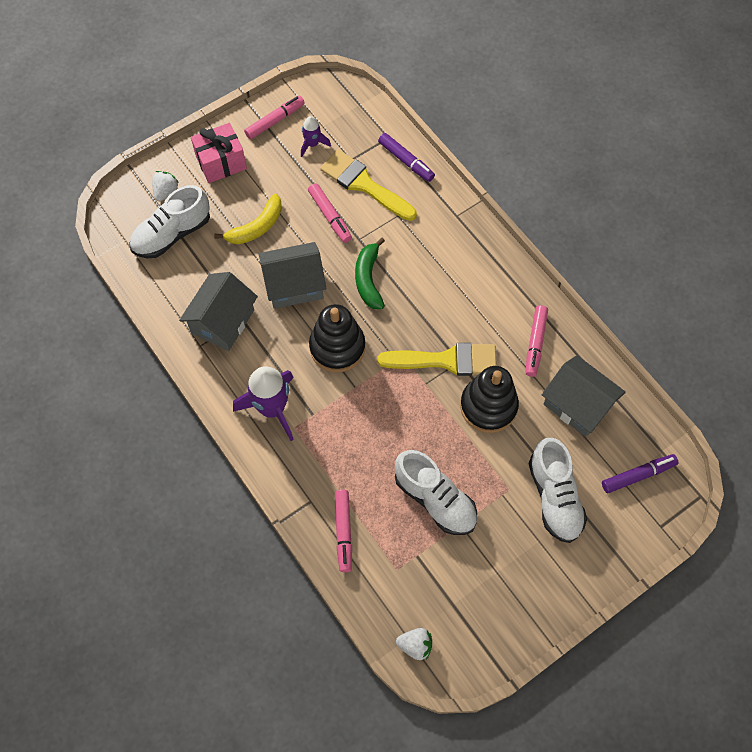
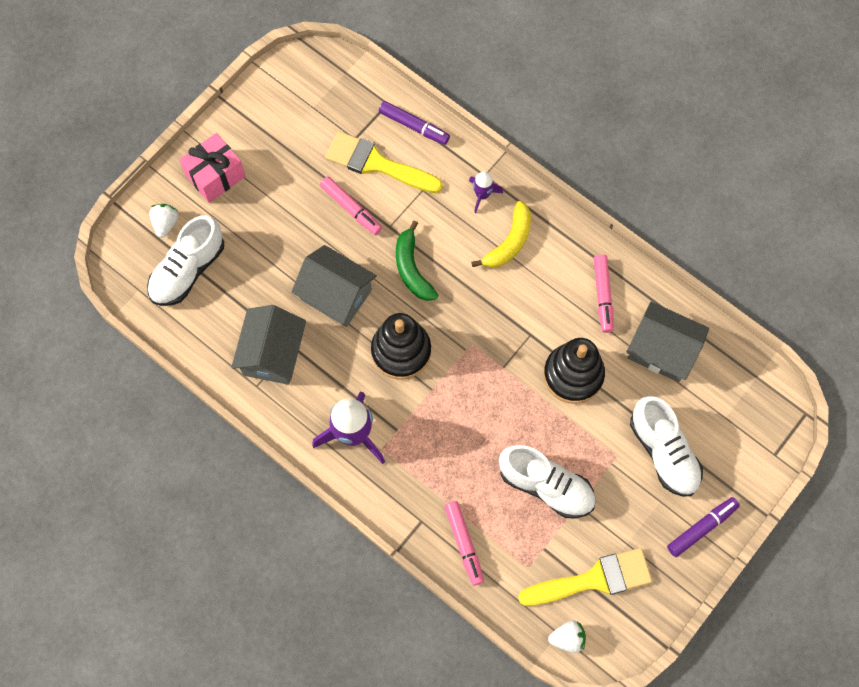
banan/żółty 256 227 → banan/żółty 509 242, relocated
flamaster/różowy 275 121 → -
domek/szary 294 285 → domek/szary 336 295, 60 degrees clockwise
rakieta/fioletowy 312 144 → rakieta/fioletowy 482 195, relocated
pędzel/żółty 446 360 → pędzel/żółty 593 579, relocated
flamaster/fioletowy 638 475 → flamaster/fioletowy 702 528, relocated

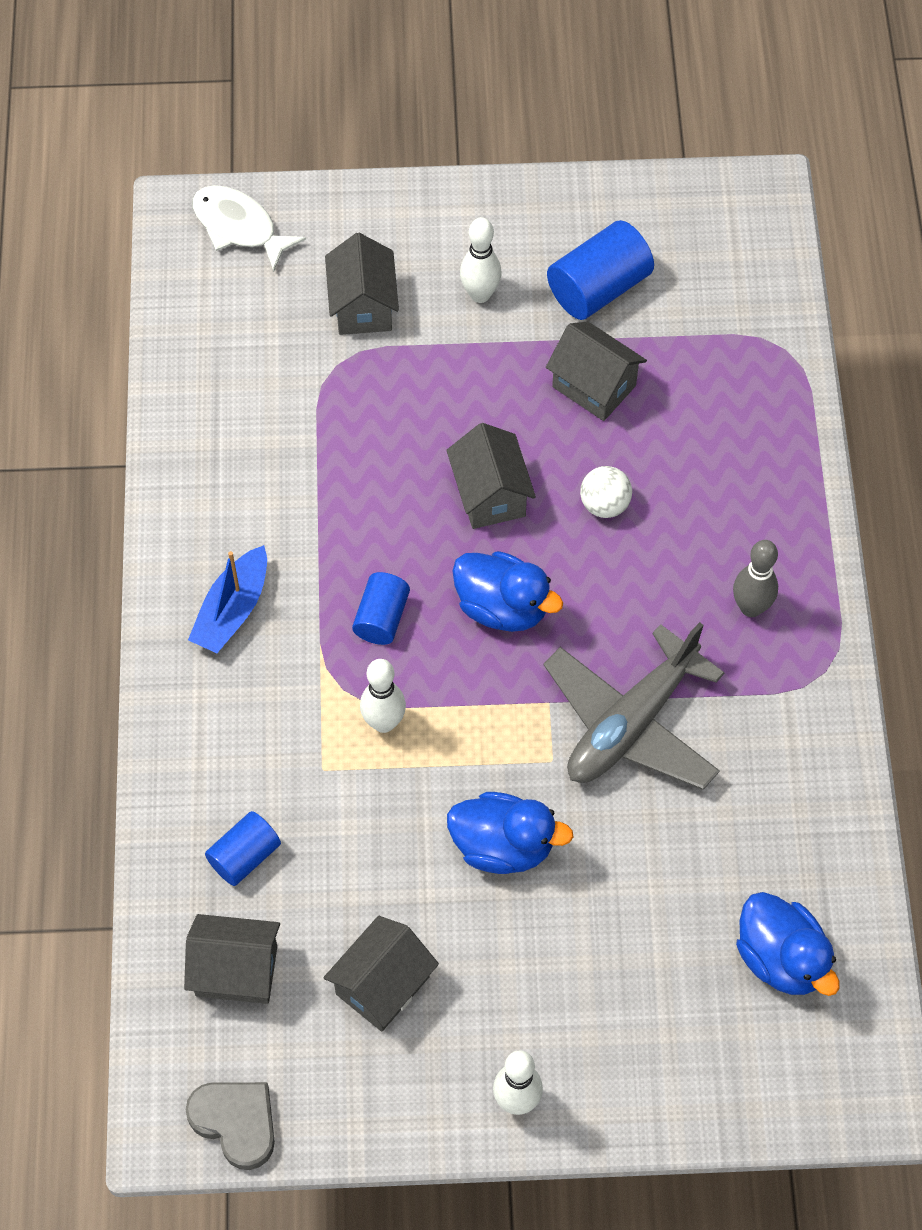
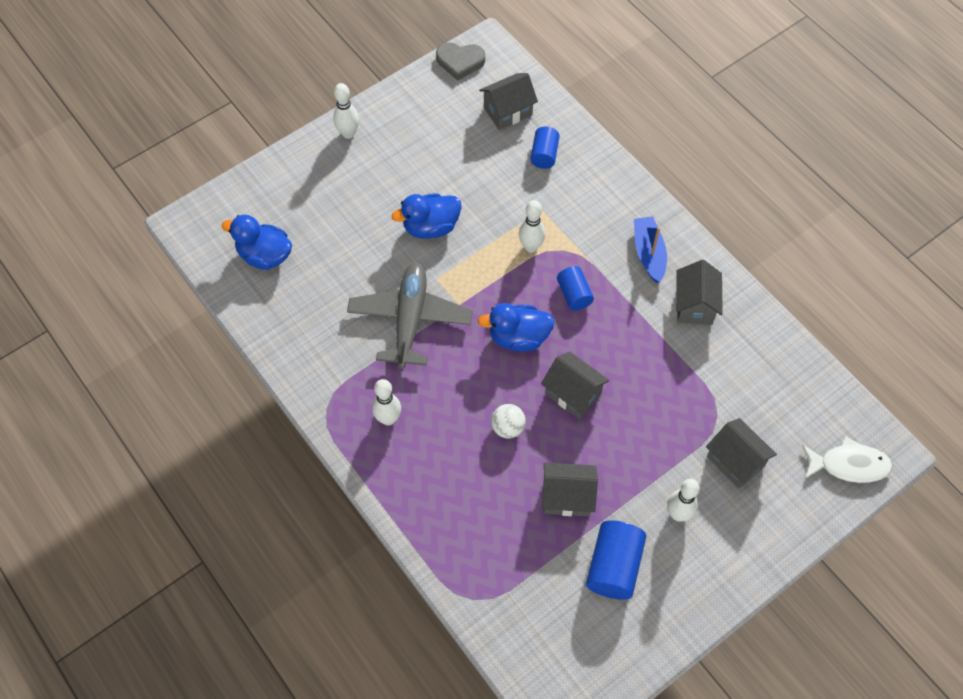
domek/szary 382 985 → domek/szary 694 305, relocated
kręgiel/szary 751 607 → kręgiel/biały 388 419

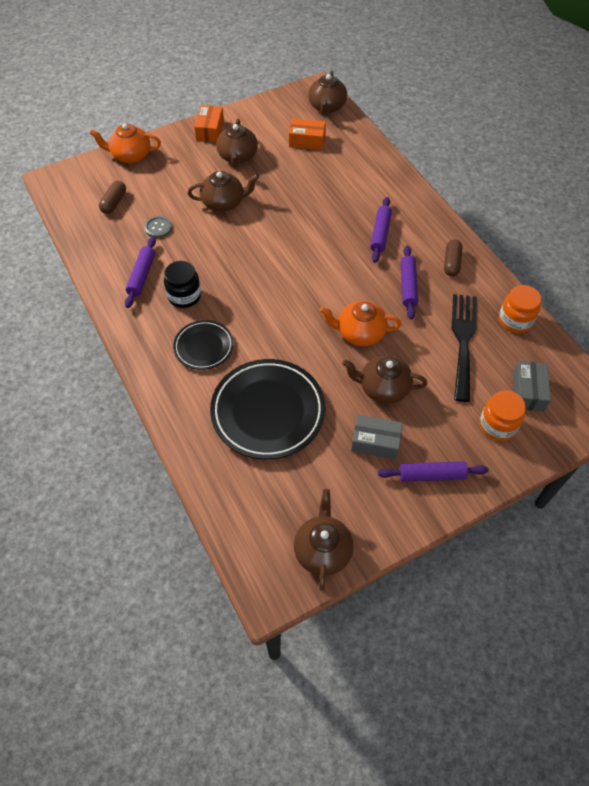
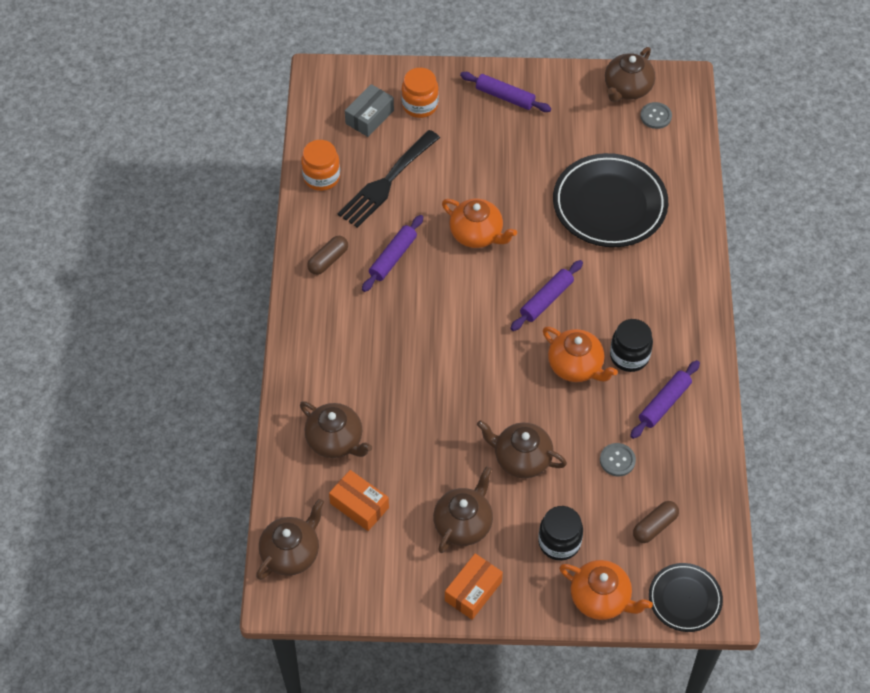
talerz/czarny 204 347 → talerz/czarny 684 599, relocated
imbryk/brązowy 383 388 → imbryk/brązowy 335 440, relocated
pudełko/szary 375 442 → -
wałek do ciasta/fioletowy 380 234 → wałek do ciasta/fioletowy 546 300, relocated
- → słoik/czarny 559 542
- → imbryk/pomarańczowy 576 366
- → guzik/szary 655 116

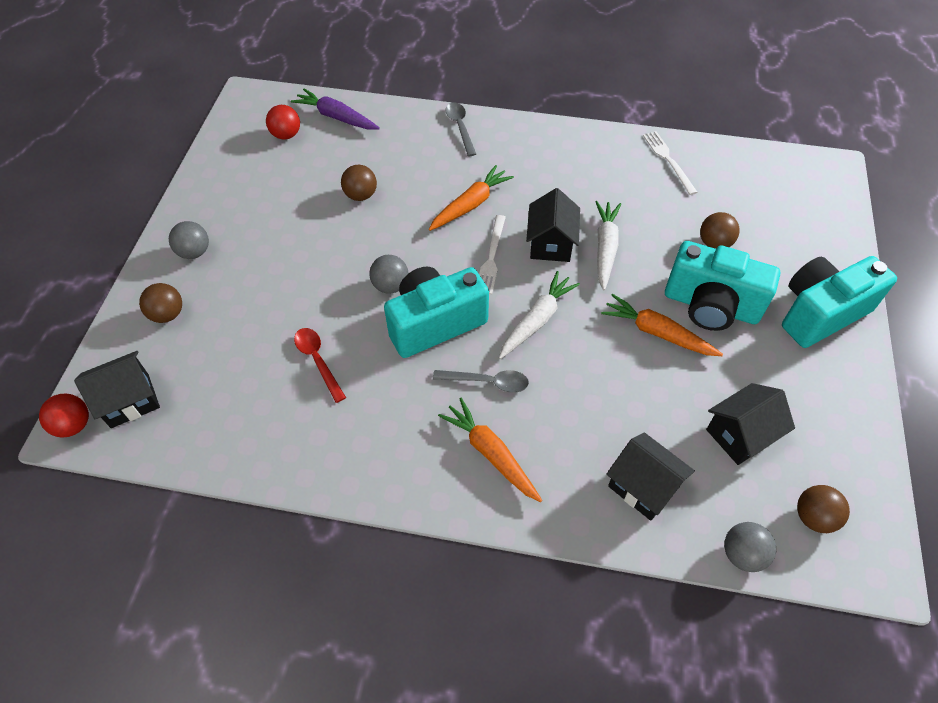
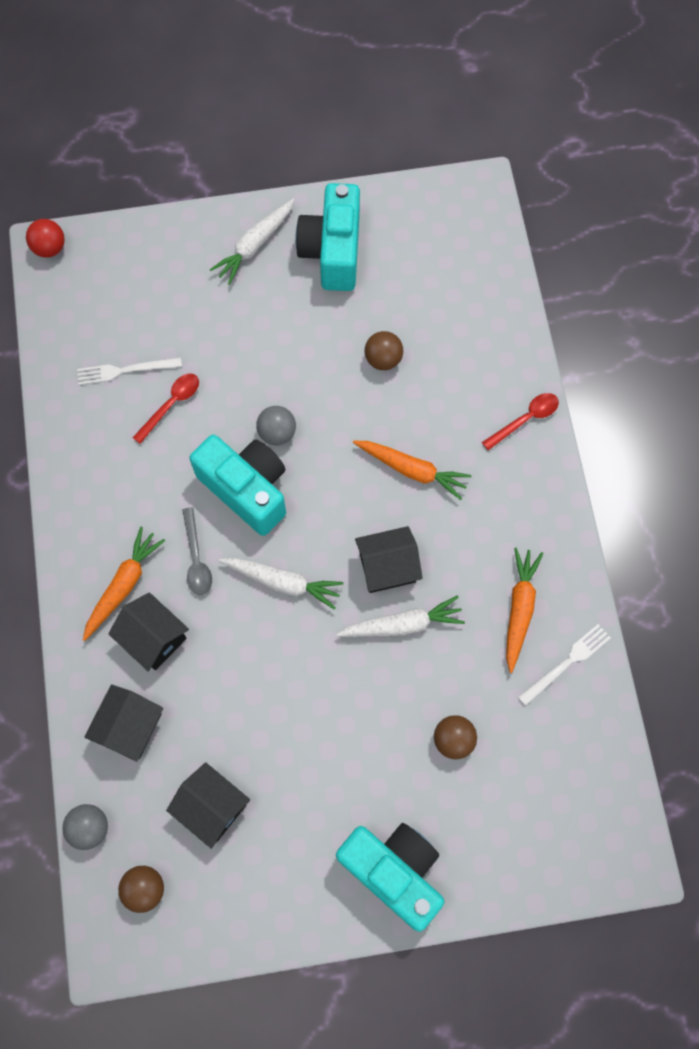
domek/czarny 130 400 → domek/czarny 154 638, relocated
piłka/brązowy 167 314 → -
piłka/szary 194 252 → marchewka/biały 254 245
piłka/czerwony 286 135 → -
marchewka/fioletowy 336 117 → -
łyżka/szary 460 127 → łyżka/czerwony 525 419
widelec/biały 491 257 → widelec/biały 125 370, relocated
marchewka/pomarańczowy 657 332 → marchewka/pomarańczowy 519 609, relocated
aparat fotograficzny/turkusowy 711 306 → aparat fotograficzny/turkusowy 332 251, relocated

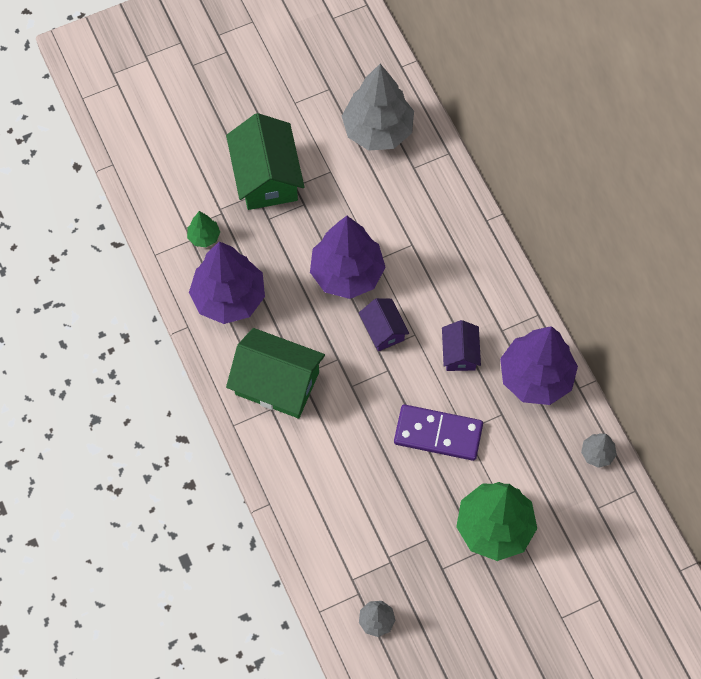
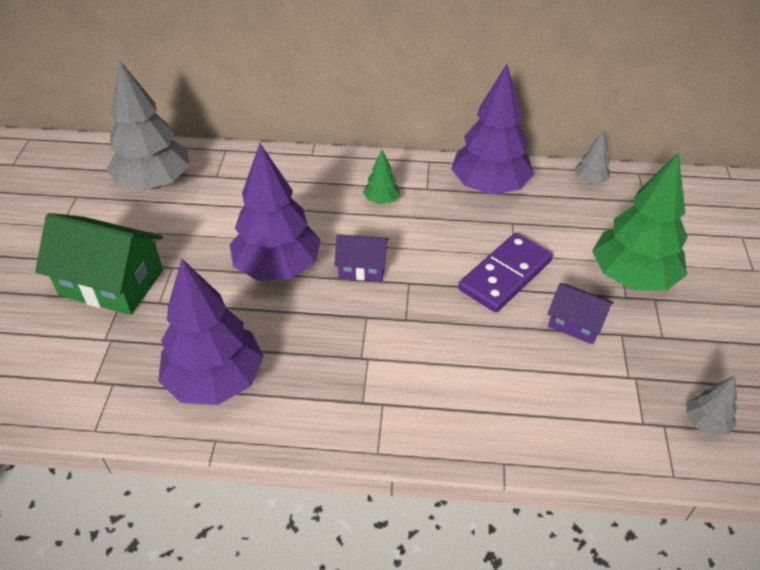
drzewko/zielony 204 237 → drzewko/zielony 381 200, relocated
domek/zielony 277 383 → -
domek/fioletowy 460 353 → domek/fioletowy 576 323, relocated

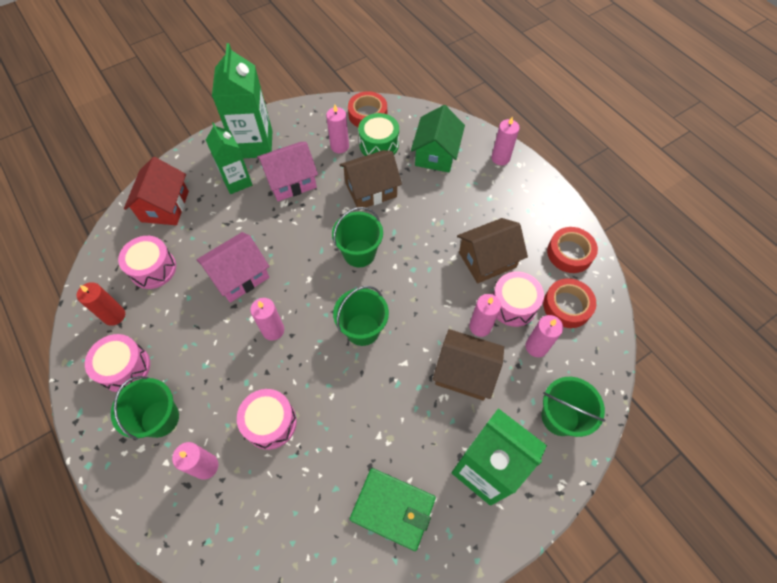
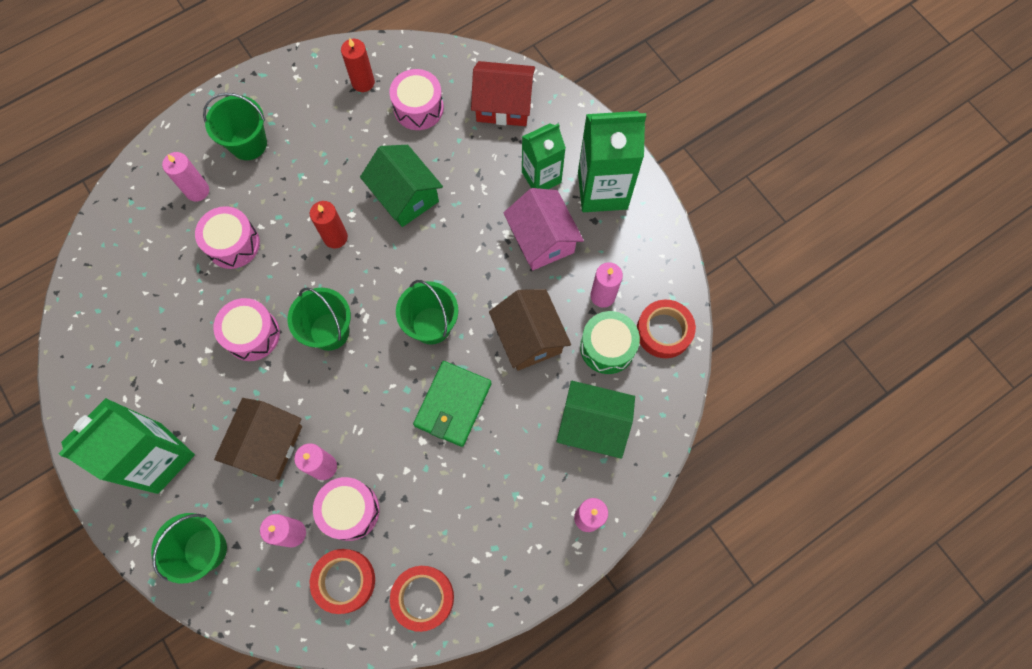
bęben/różowy 125 368 → bęben/różowy 252 334, relocated
domek/różowy 239 276 → domek/zielony 405 196
świeca/różowy 273 330 → świeca/czerwony 335 237
portfel/zielony 393 509 → portfel/zielony 453 404, relocated
domek/brązowy 487 260 → -

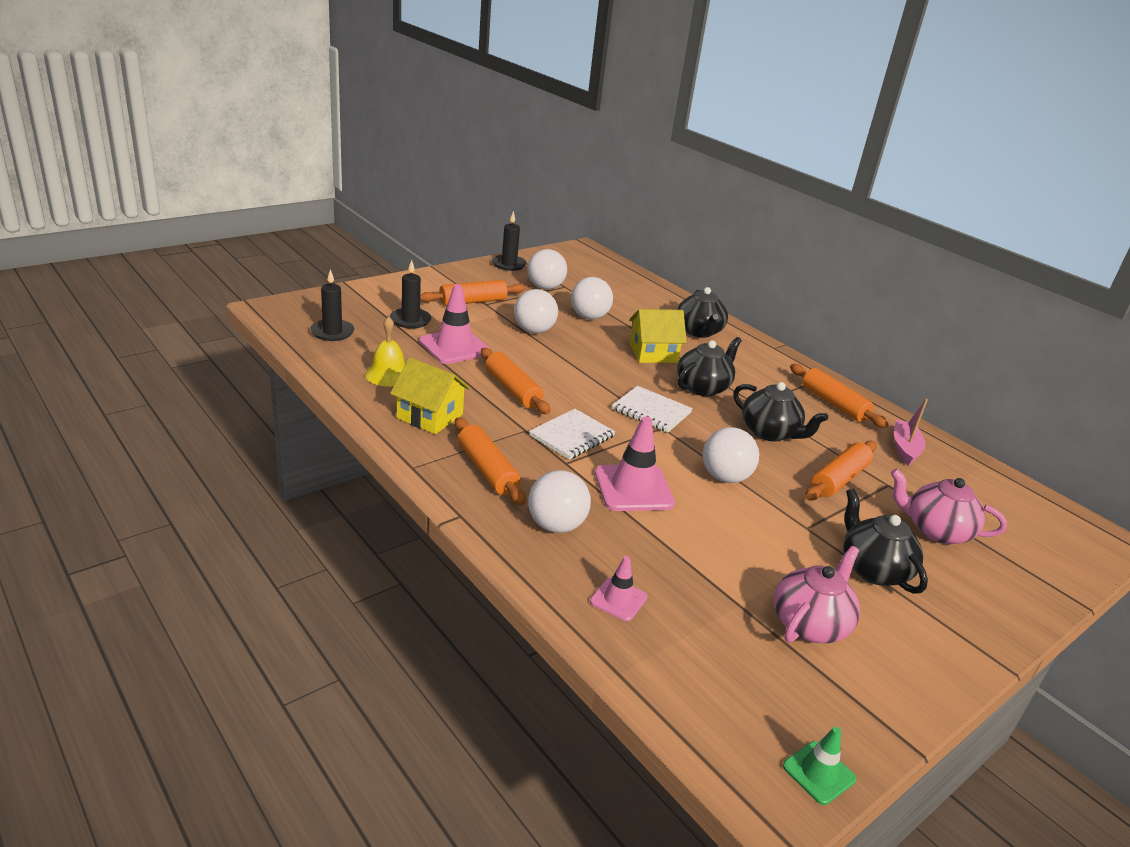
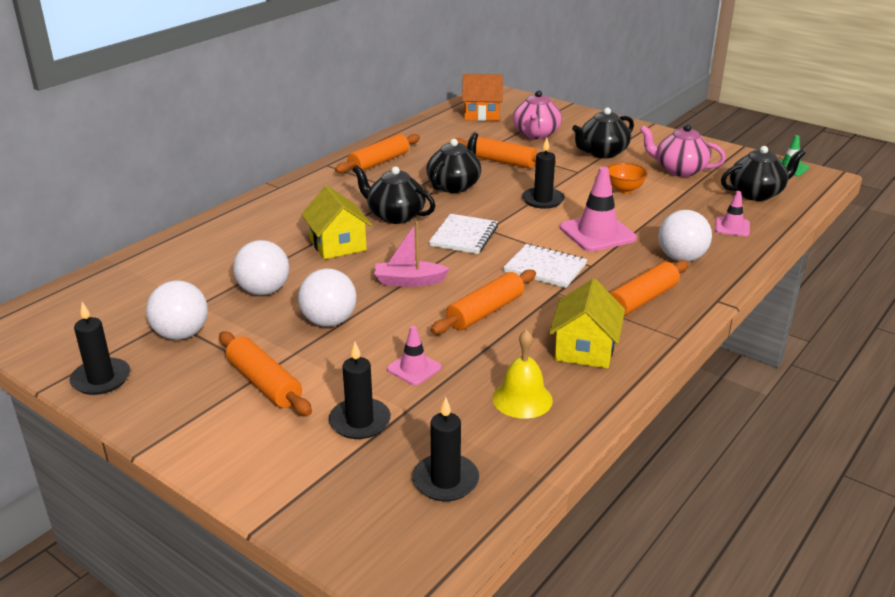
pachołek/różowy 454 347 → pachołek/różowy 414 368, x0.56
imbryk/czarny 699 332 → imbryk/czarny 756 194, relocated
piłka/biały 725 477 → świeca/czarny 543 200
łódka/różowy 905 449 → łódka/różowy 409 281, relocated
- → domek/pomarańczowy 481 114
- → miska/pomarańczowy 624 189

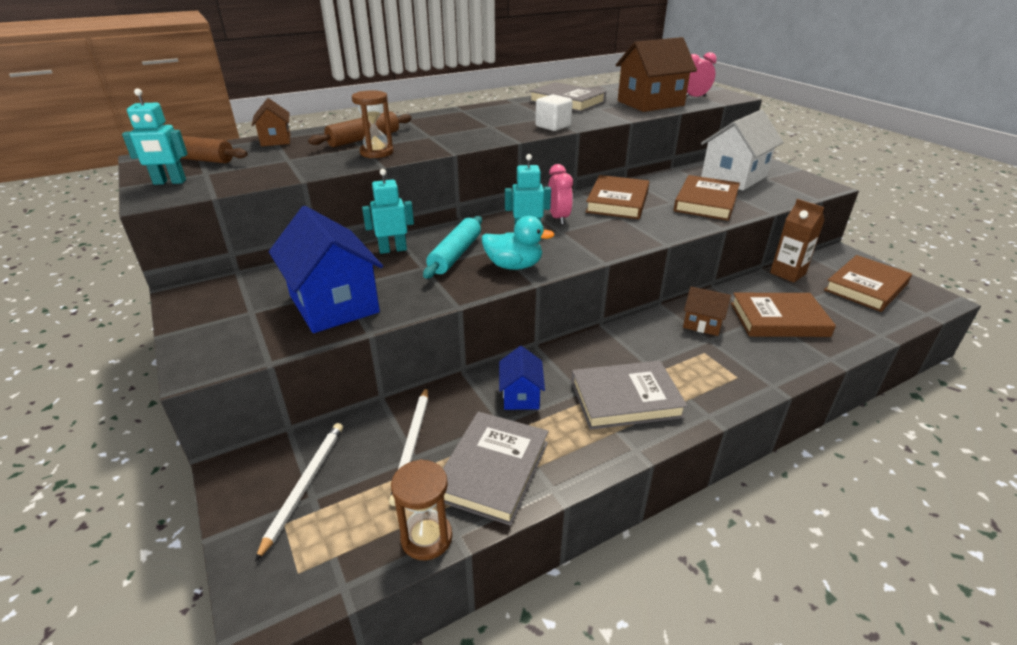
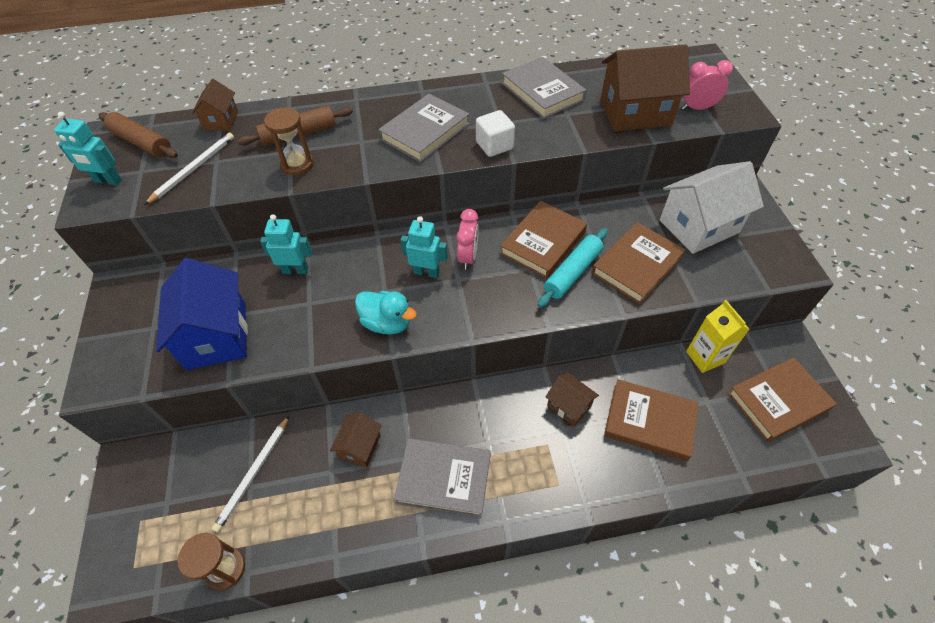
ołówek/biały 305 485 → ołówek/biały 193 169, relocated
wałek do ciasta/turkusowy 455 254 → wałek do ciasta/turkusowy 572 272, relocated
książka/szary 493 470 → książka/szary 425 132, relocated
domek/niebieski 521 395 → domek/brązowy 360 446
karton mleka/brązowy 787 273 → karton mleka/żółty 705 357

